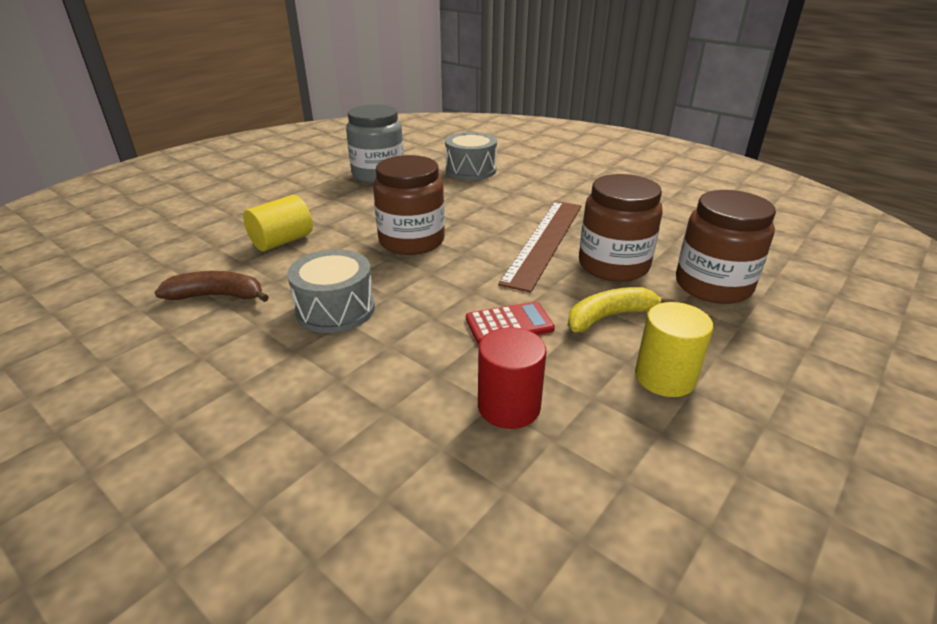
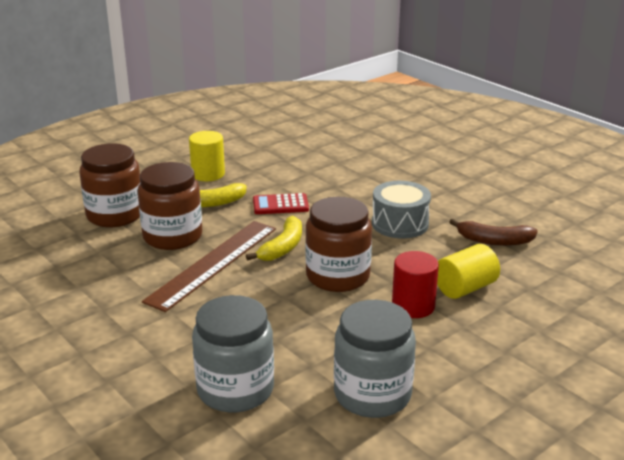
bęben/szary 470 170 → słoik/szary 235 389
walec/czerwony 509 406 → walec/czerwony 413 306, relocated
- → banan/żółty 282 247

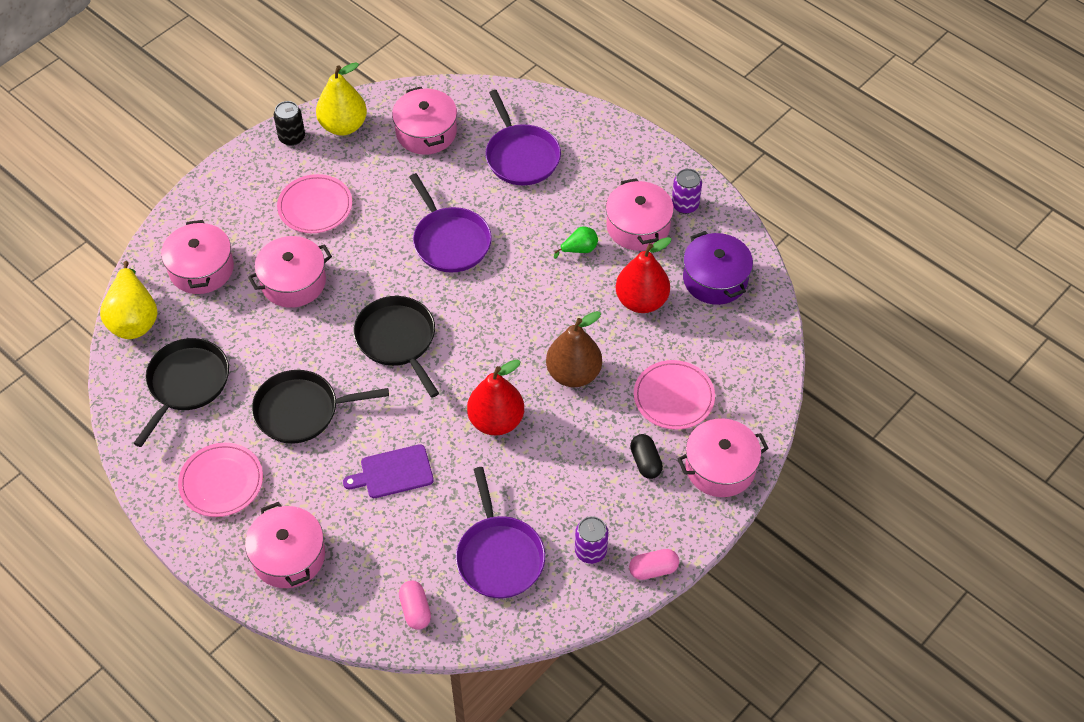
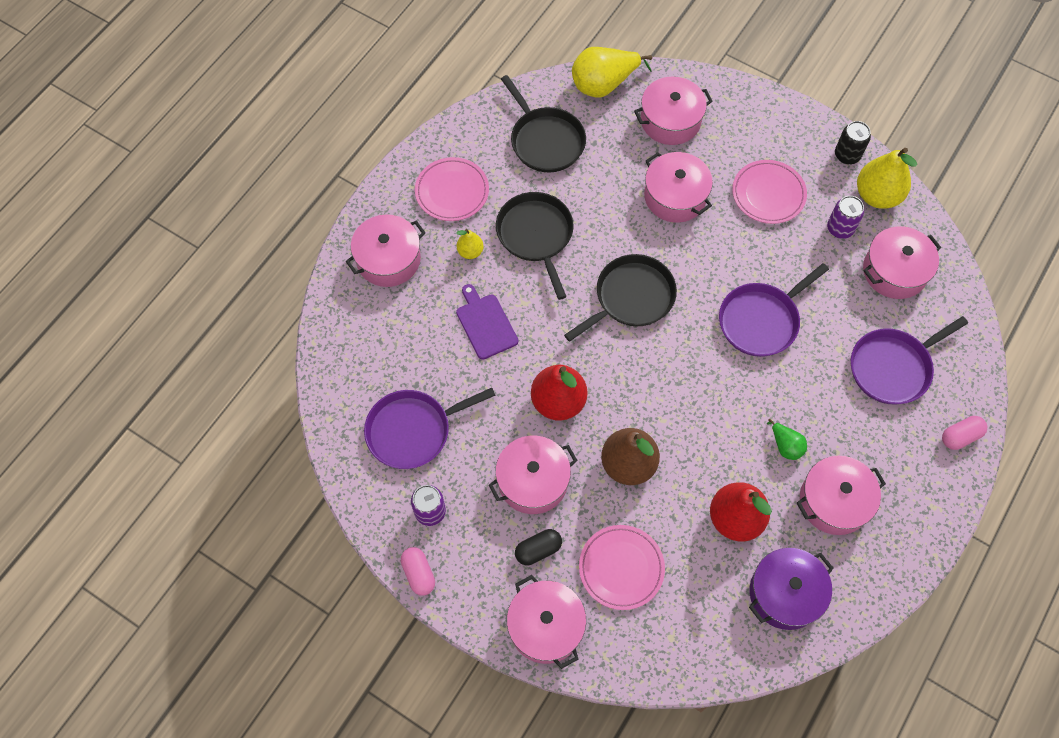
patelnia/czarny 186 384 → patelnia/czarny 545 140, 45 degrees clockwise
kapsułka/różowy 415 610 → kapsułka/różowy 960 436, relocated
puszka/fioletowy 685 205 → puszka/fioletowy 840 228, relocated
- → gruszka/żółty 470 252
- → garnek/różowy 533 481

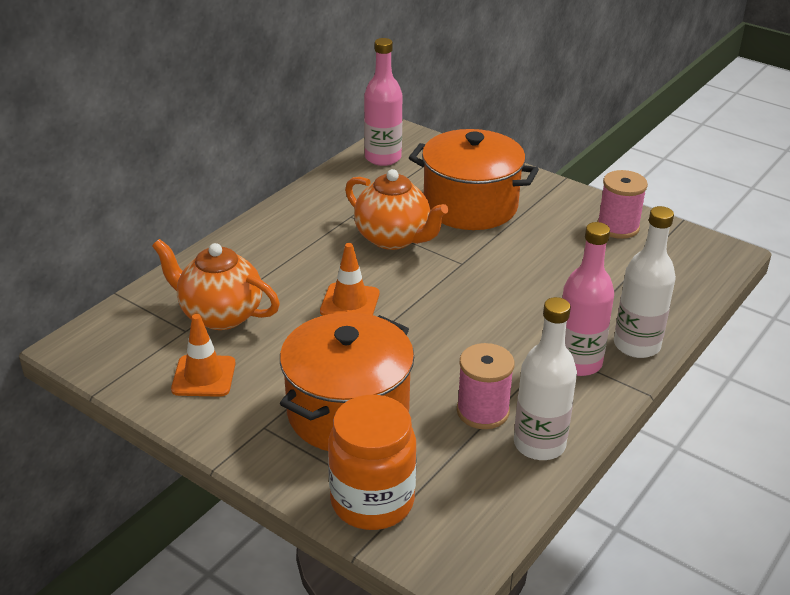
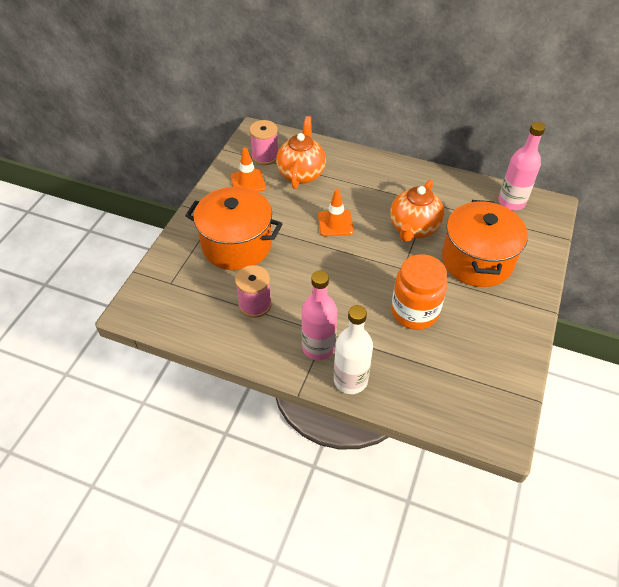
słoik/pomarańczowy 372 501 → słoik/pomarańczowy 414 312, relocated
butelka/biały 539 444 → -
szpulka/różowy 618 227 → szpulka/różowy 265 156, relocated

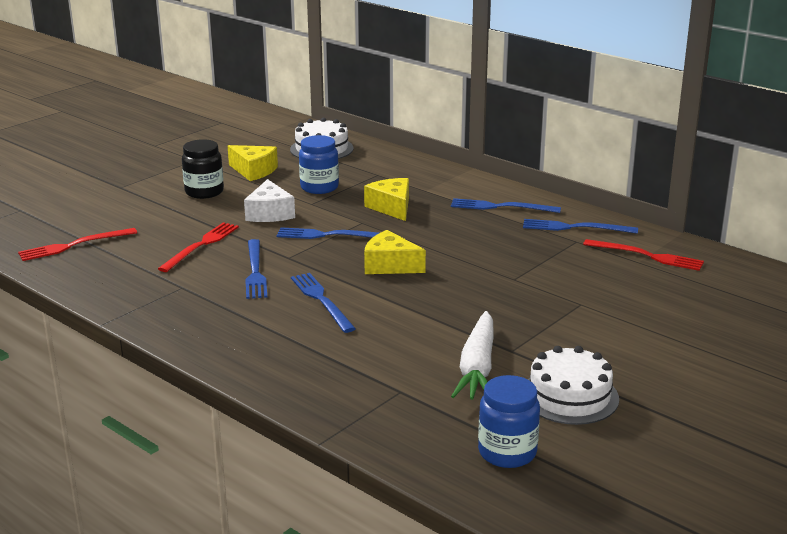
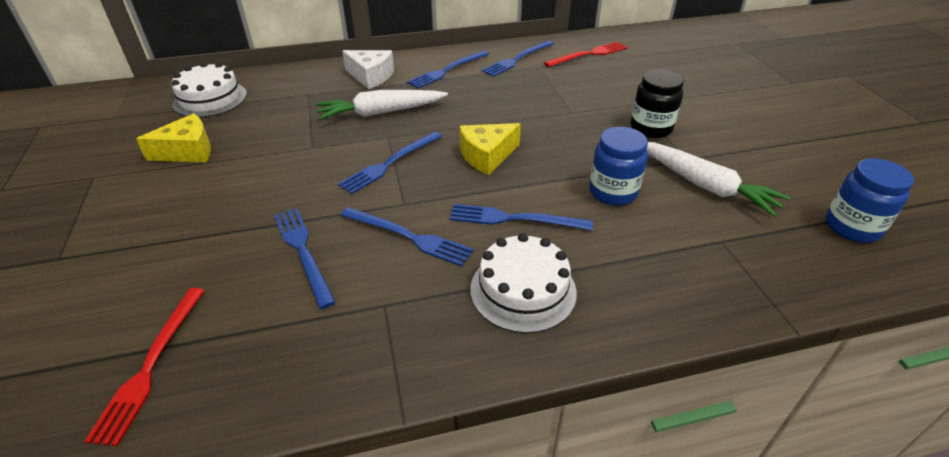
widelec/czerwony 201 245 → widelec/niebieski 303 252
słoik/czarny 204 192 → słoik/czarny 651 128, relocated
ser/biały 269 213 → ser/biały 371 76, relocated
słoik/niebieski 319 187 → słoik/niebieski 613 192, relocated
ser/żółty 392 207 → marchewka/biały 381 112
tort/biały 569 396 → tort/biały 523 290, relocated

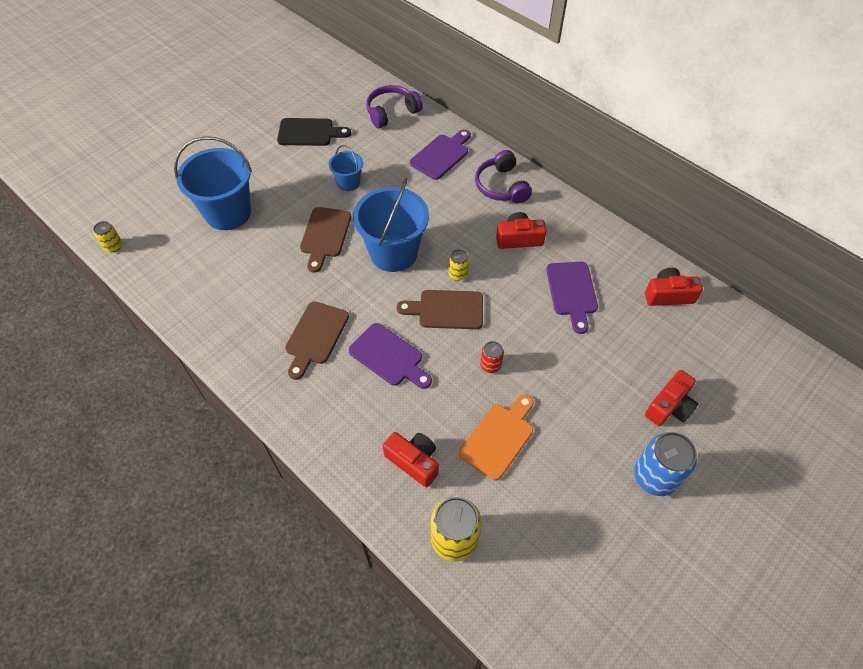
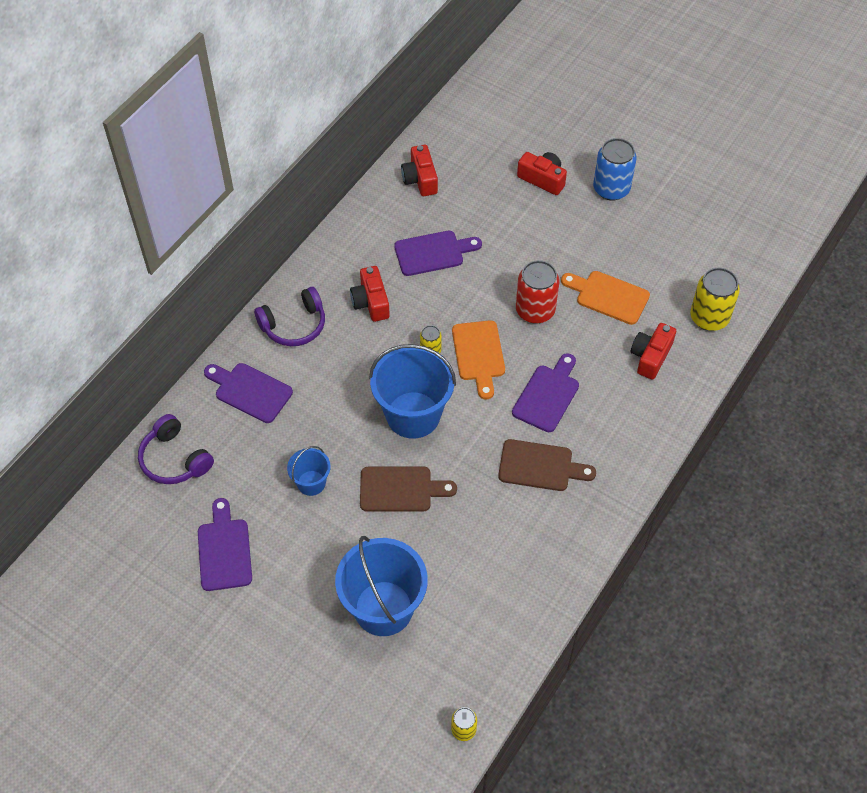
deska do krojenia/czarny 309 132 → deska do krojenia/fioletowy 224 550
deska do krojenia/brązowy 446 310 → deska do krojenia/pomarańczowy 479 354
puszka/czerwony 490 365 → puszka/czerwony 535 310, x1.92

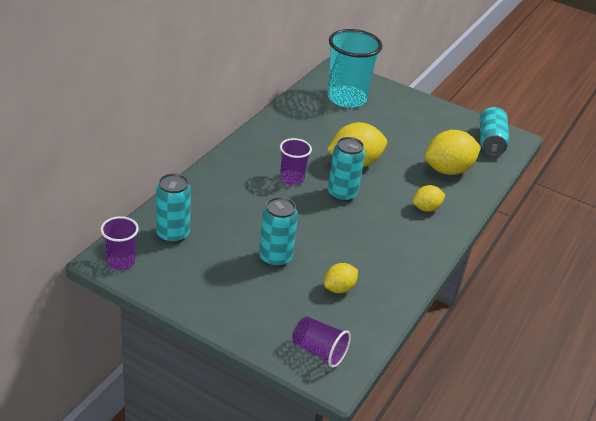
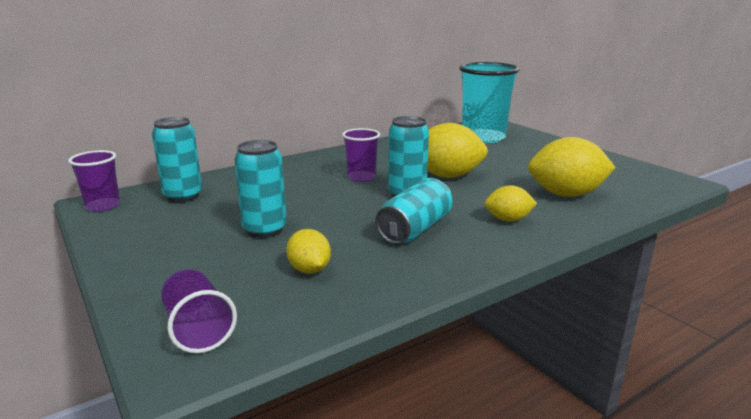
cytryna/żółty 339 288 → cytryna/żółty 309 270, 75 degrees clockwise
puszka/turkusowy 490 142 → puszka/turkusowy 415 229, relocated

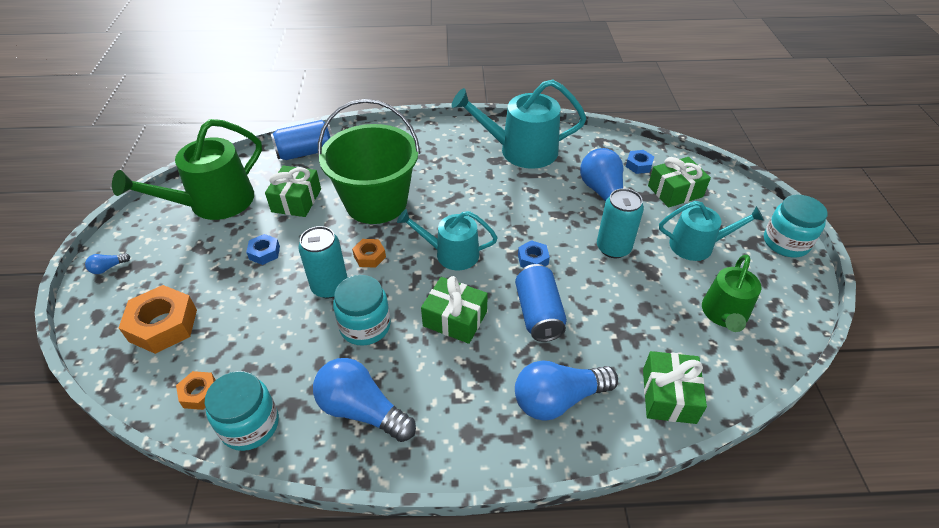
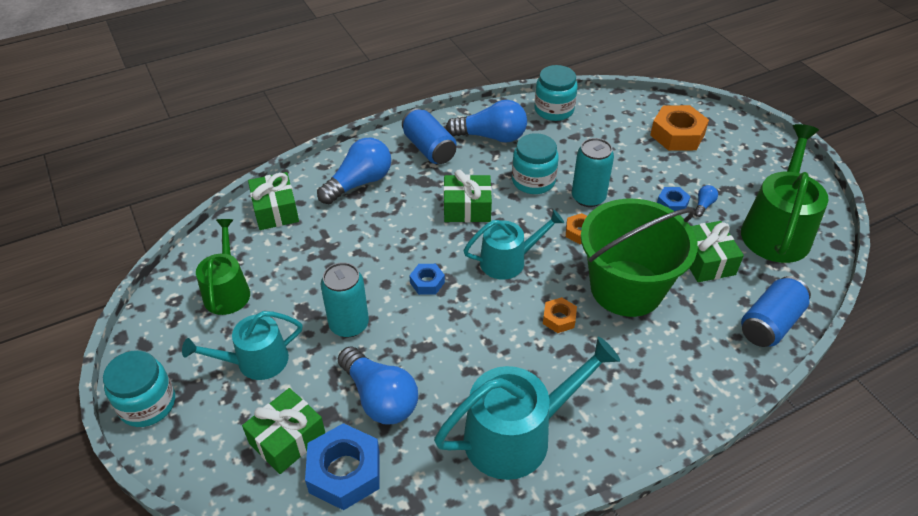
żarówka/niebieski 108 268 → żarówka/niebieski 703 205, relocated
nakrętka/pomarańczowy 199 393 → nakrętka/pomarańczowy 559 318, relocated
puszka/niebieski 538 313 → puszka/niebieski 429 148, relocated
nakrętka/niebieski 638 165 → nakrętka/niebieski 345 472, x1.89

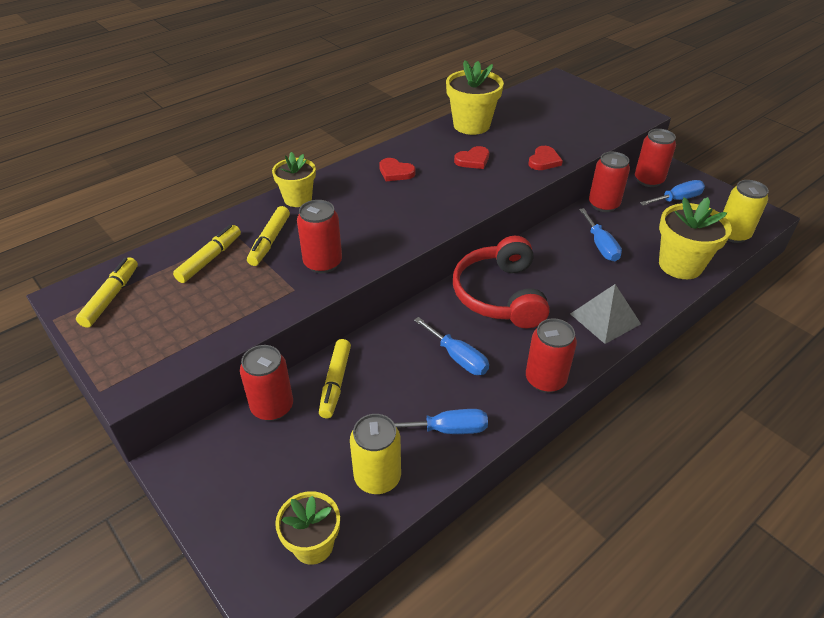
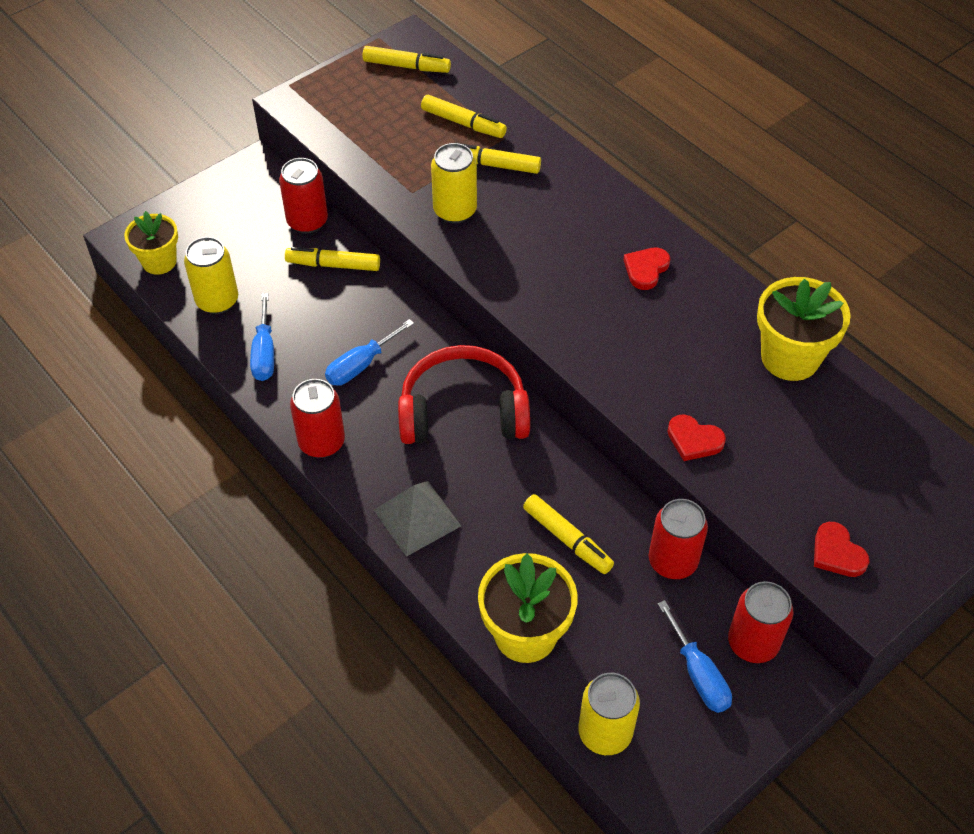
doniczka/żółty 298 199 → -
puszka/czerwony 323 263 → puszka/żółty 455 211
serce/czerwony 473 160 → serce/czerwony 837 553, relocated
śrubokręt/niebieski 600 246 → flamaster/żółty 567 539

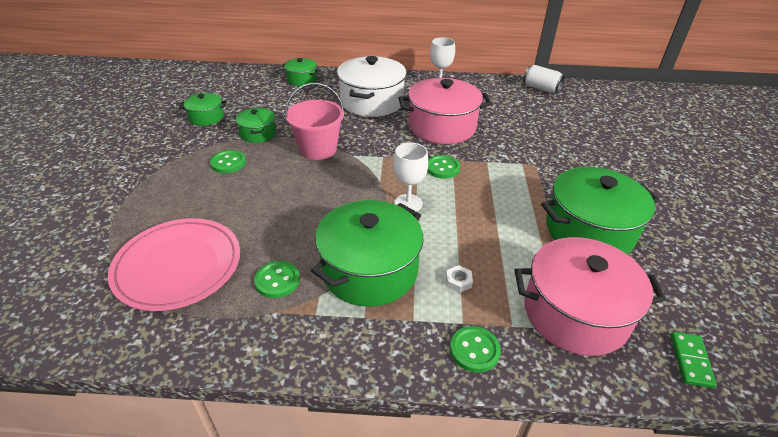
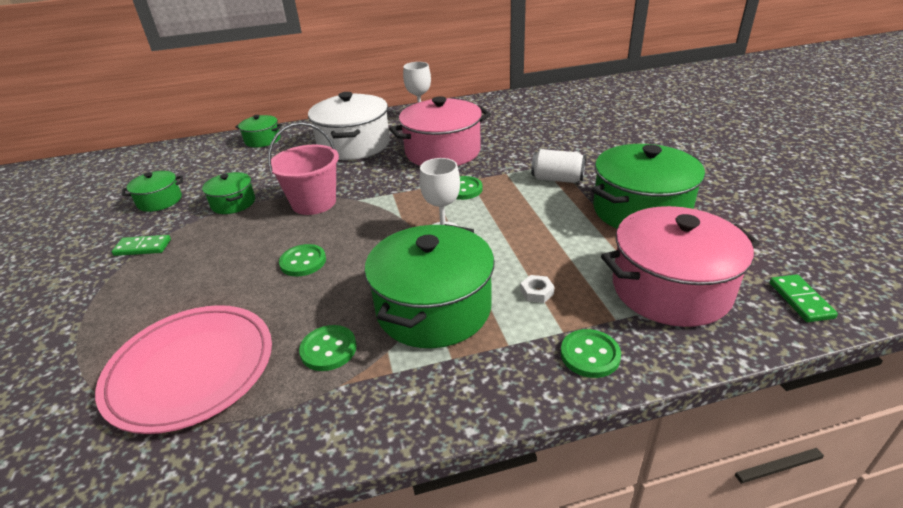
guzik/zielony 228 163 → guzik/zielony 303 262, relocated
puszka/biały 541 88 → puszka/biały 557 179, relocated
- → kostka domina/zielony 143 247

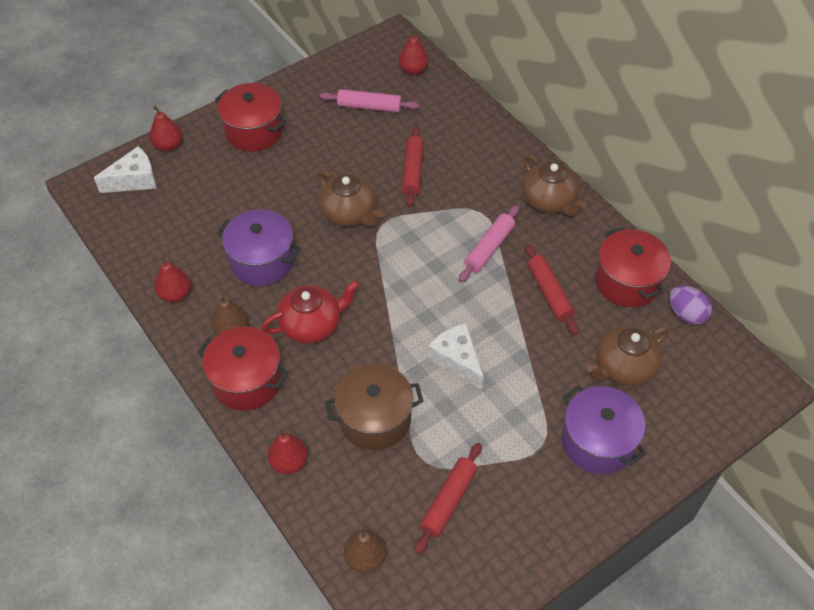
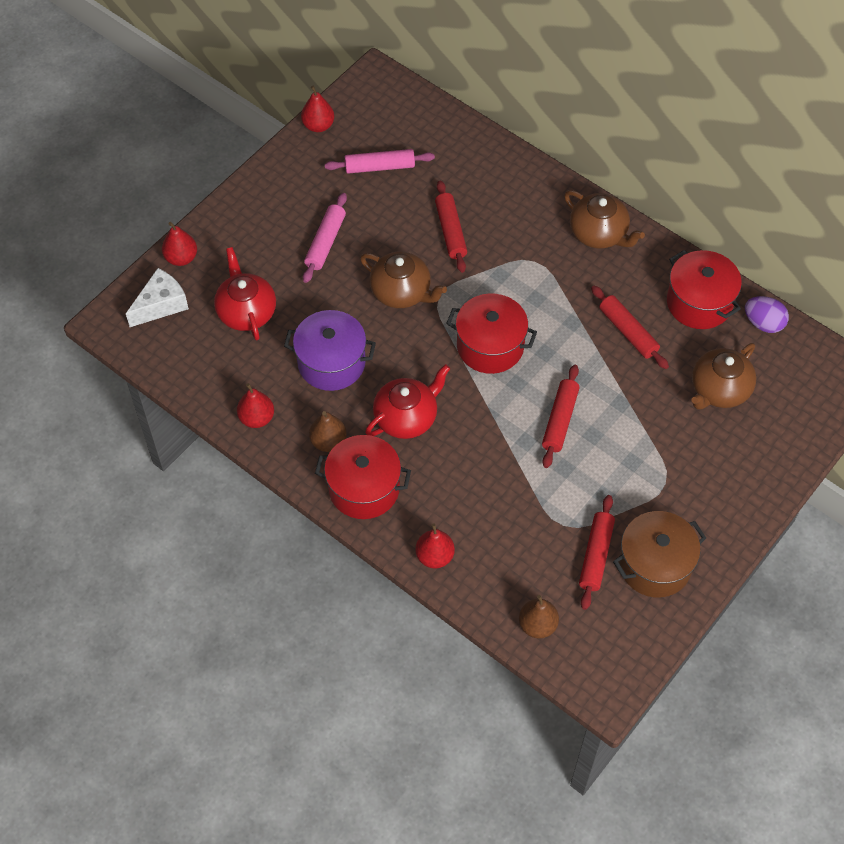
garnek/czerwony 254 131 → garnek/czerwony 490 346, relocated
garnek/brązowy 375 419 → garnek/brązowy 655 565, relocated
gruszka/czerwony 413 70 → gruszka/czerwony 318 125, relocated
ser/biały 456 360 → wałek do ciasta/czerwony 560 420
wałek do ciasta/różowy 489 248 → wałek do ciasta/różowy 325 242, relocated
garnek/fioletowy 597 442 → -
- → imbryk/czerwony 246 312

